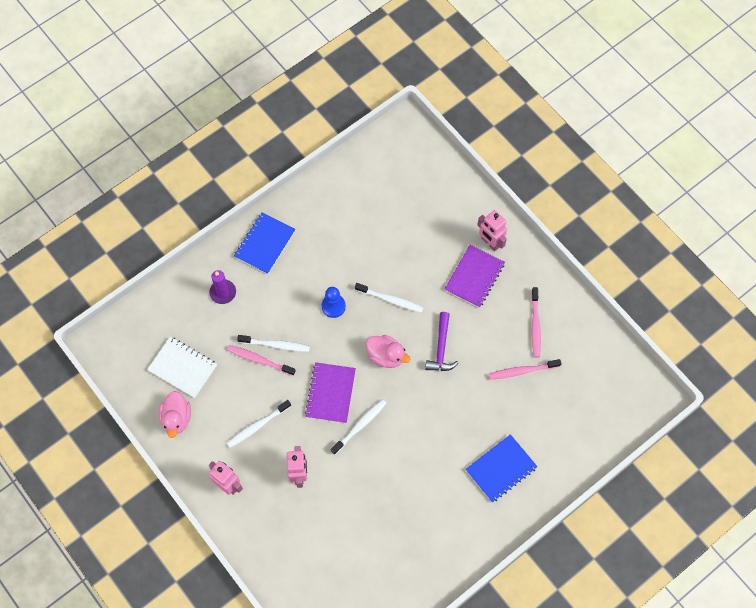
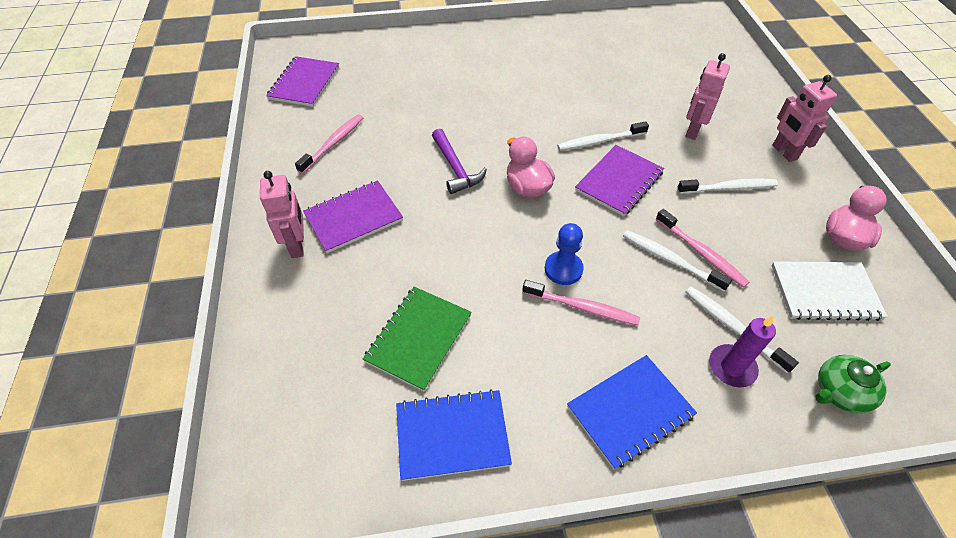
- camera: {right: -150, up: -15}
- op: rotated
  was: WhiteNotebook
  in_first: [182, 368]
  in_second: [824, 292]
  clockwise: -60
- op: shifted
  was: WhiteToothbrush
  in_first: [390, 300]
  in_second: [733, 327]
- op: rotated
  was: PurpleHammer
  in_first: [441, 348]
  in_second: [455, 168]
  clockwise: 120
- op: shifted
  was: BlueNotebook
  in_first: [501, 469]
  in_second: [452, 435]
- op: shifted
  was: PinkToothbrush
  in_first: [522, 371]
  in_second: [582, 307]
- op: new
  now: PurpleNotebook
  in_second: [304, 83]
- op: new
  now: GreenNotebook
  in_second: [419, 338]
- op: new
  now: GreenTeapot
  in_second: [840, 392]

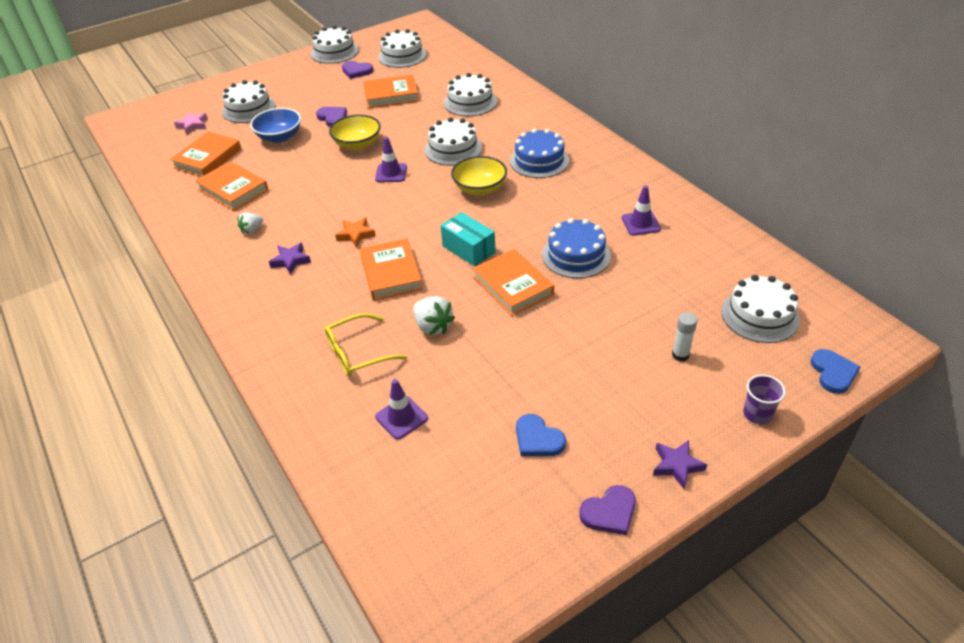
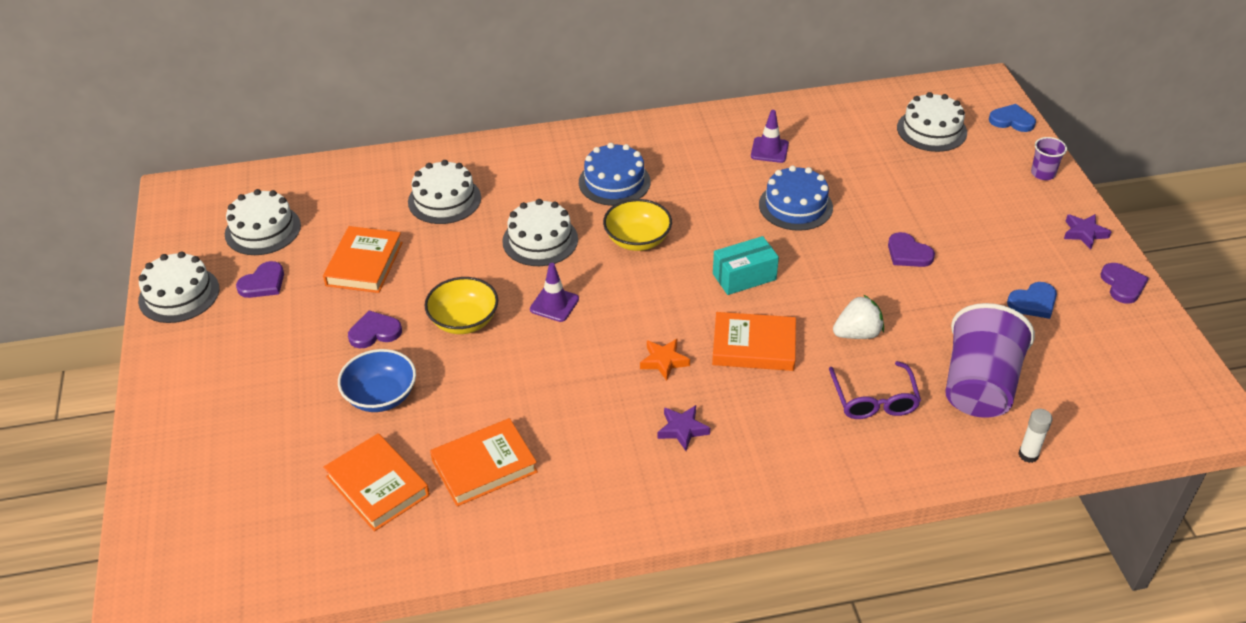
- camera: {right: -70, up: 0}
- op: gone
  was: PinkStar
  in_first: [193, 125]
- op: gone
  was: WhiteCake
  in_first: [249, 109]
- op: gone
  was: WhiteStrawberry
  in_first: [252, 230]
- op: repainted
  was: YellowGlasses
  now: PurpleGlasses
  in_first: [357, 353]
  in_second: [874, 401]
- op: swapped
  was: PurpleTrafficCone
  now: PurpleCup
  in_first: [401, 417]
  in_second: [979, 386]
- op: gone
  was: OrangeBook
  in_first: [513, 286]
- op: shifted
  was: WhiteGlueStick
  in_first: [680, 355]
  in_second: [1028, 455]
- op: new
  now: PurpleHeart
  in_second: [908, 253]

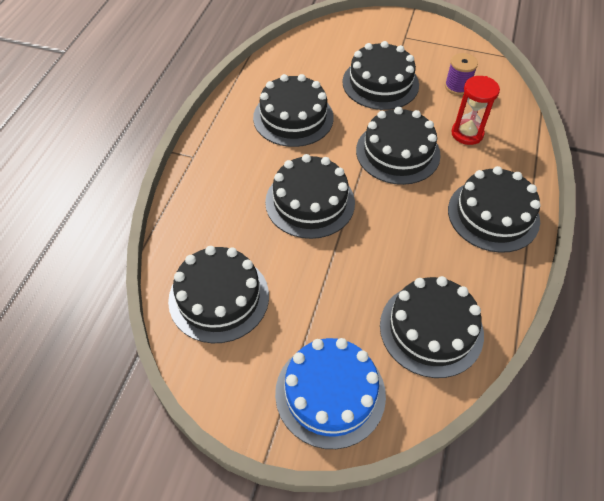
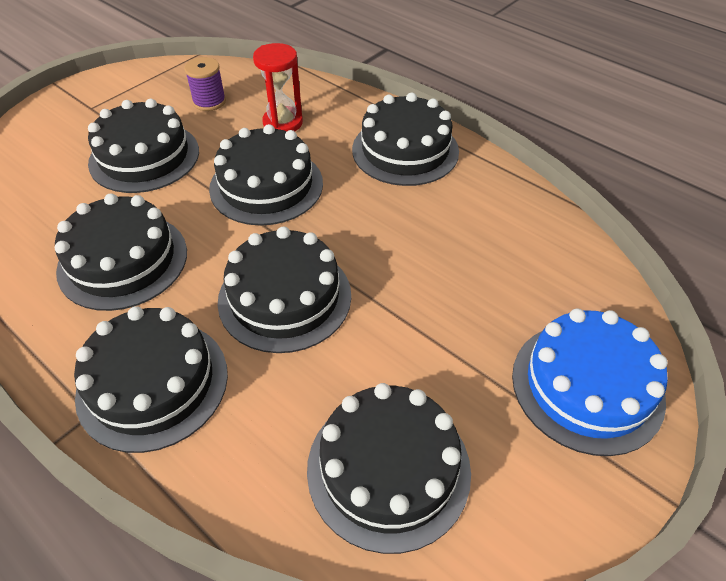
- camera: {right: -65, up: -5}
- op: shifted
  was: BlackCake
  in_first: [431, 329]
  in_second: [153, 383]

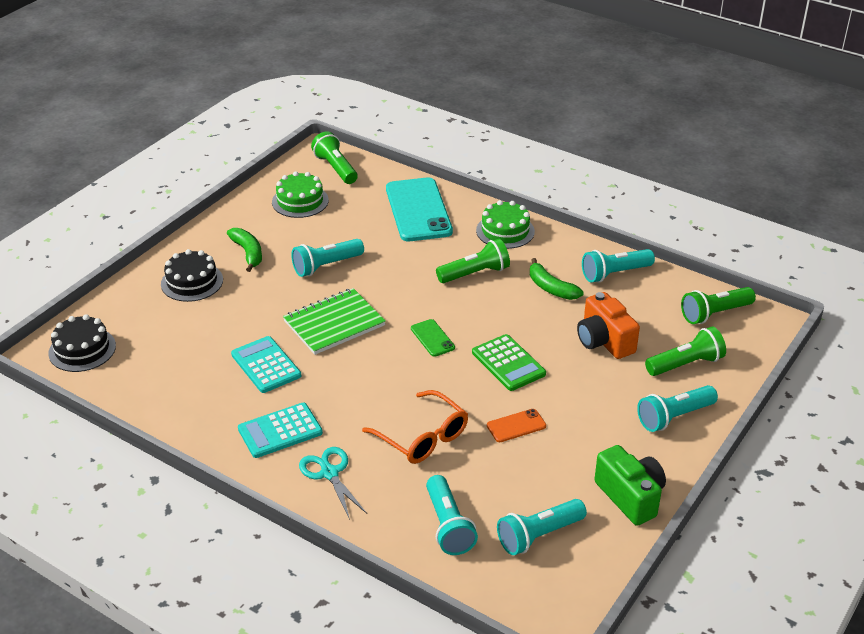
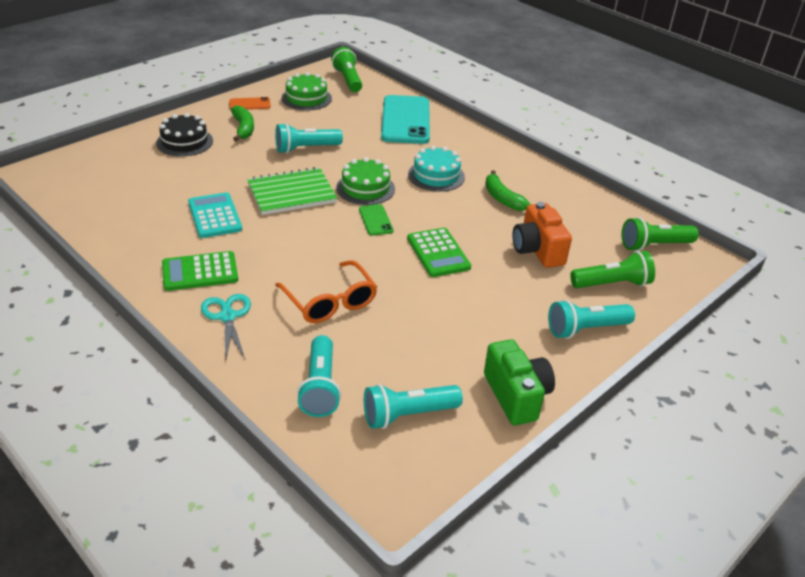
- camera: {right: 10, up: 0}
- op: gone
  was: BlackCake
  in_first: [82, 349]
- op: repainted
  was: TurquoiseCalculator
  now: GreenCalculator
  in_first: [280, 431]
  in_second: [200, 272]
- op: swapped
  was: GreenFlashlight
  now: TurquoiseCake
  in_first: [475, 273]
  in_second: [436, 175]
- op: shifted
  was: GreenCake
  in_first: [505, 231]
  in_second: [365, 188]
- op: shifted
  was: OrangePhone
  in_first: [516, 426]
  in_second: [250, 104]
- op: gone
  was: TurquoiseFlashlight
  in_first: [615, 274]

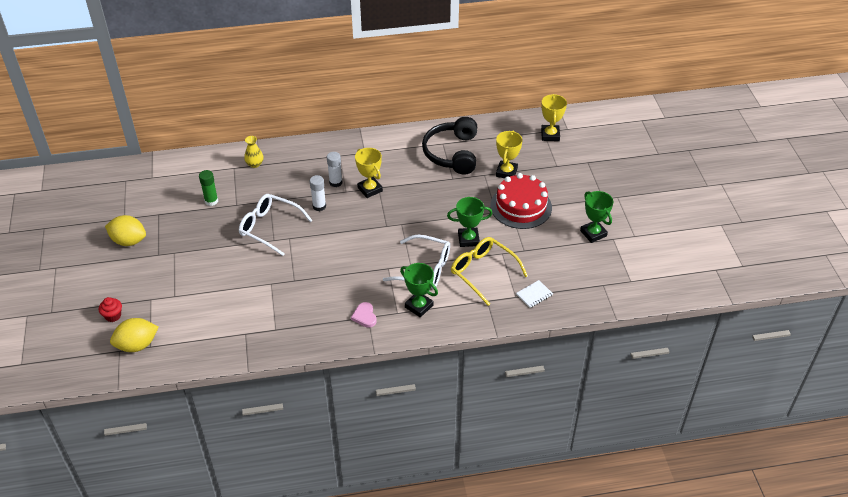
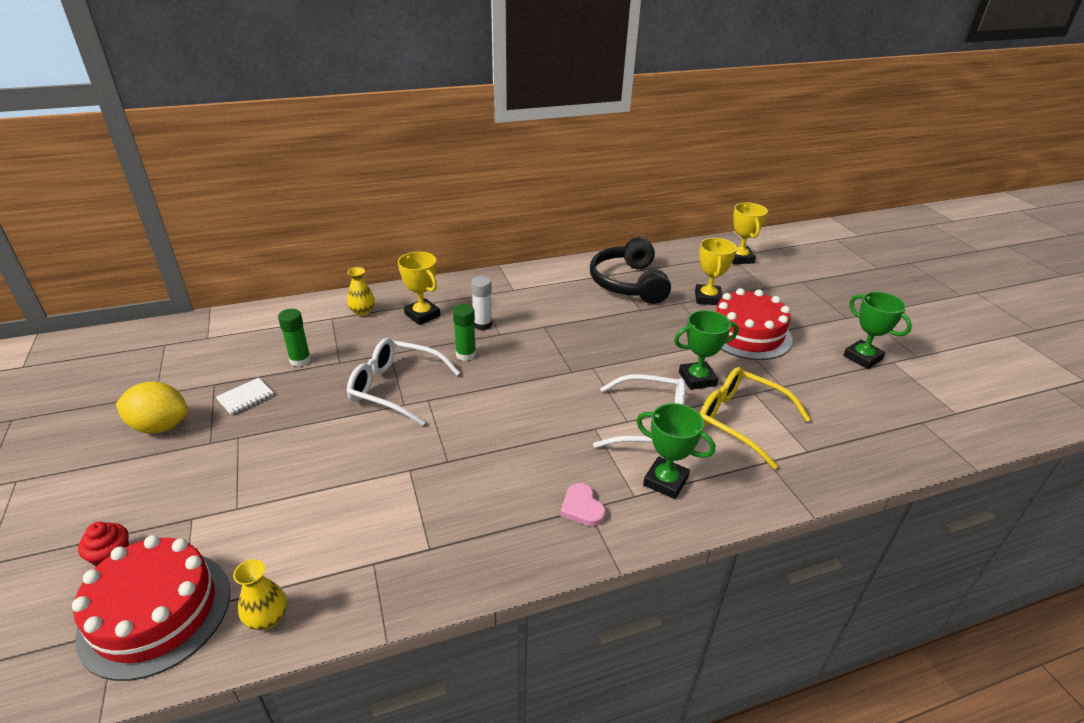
- camera: {right: -10, up: -10}
- op: swapped
  was: YellowLemon
  now: RedCake
  in_first: [137, 345]
  in_second: [155, 612]
- op: repainted
  was: WhiteGlueStick
  now: GreenGlueStick
  in_first: [319, 206]
  in_second: [466, 354]
- op: shifted
  was: YellowTrophy
  in_first: [370, 189]
  in_second: [422, 315]
- op: shifted
  was: WhiteNotebook
  in_first: [534, 295]
  in_second: [245, 397]
- op: new
  now: YellowVase
  in_second: [267, 618]

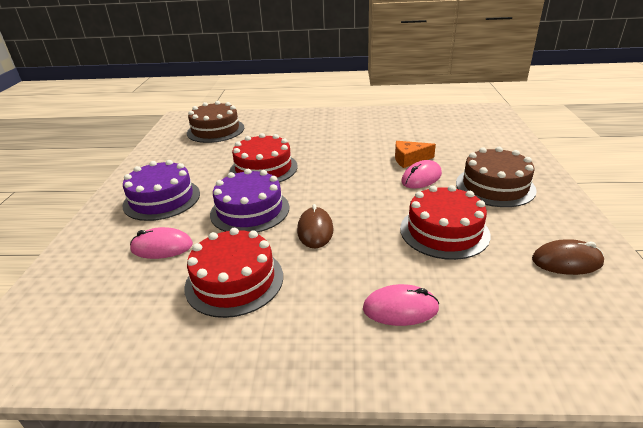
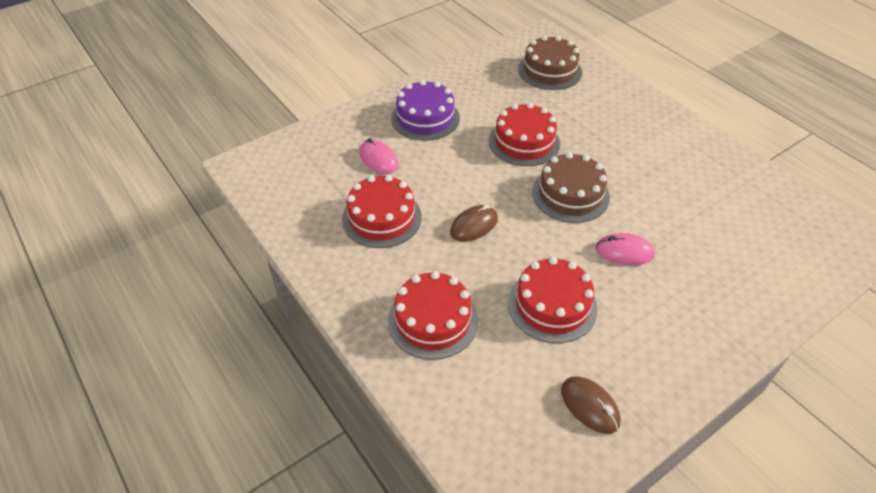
- camera: {right: 50, up: 15}
- op: gone
  was: PurpleCake
  in_first: [250, 210]
- op: swapped
  was: PinkMouse
  now: RedCake
  in_first: [400, 309]
  in_second: [433, 320]
- op: gone
  was: OrangeCheese
  in_first: [409, 159]
- op: shifted
  was: BrownCake
  in_first: [495, 186]
  in_second: [570, 194]

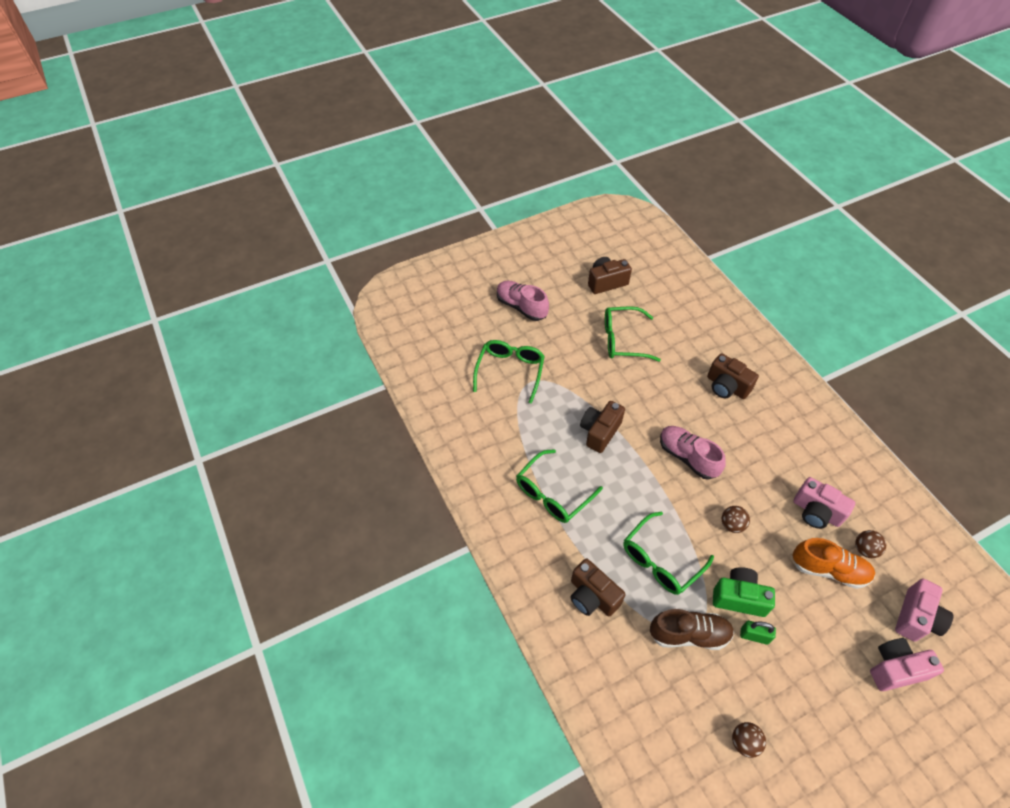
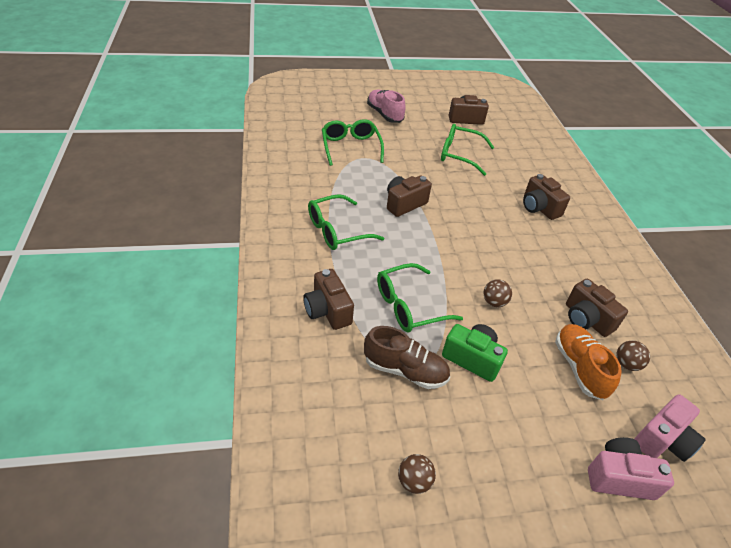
- camera: {right: 15, up: -10}
- op: rotated
  was: GreenGlasses
  in_first: [510, 371]
  in_second: [350, 147]
  clockwise: -45
- op: gone
  was: PinkShoe
  in_first: [687, 457]
- op: gone
  was: GreenPadlock
  in_first: [754, 636]
- op: rotated
  was: OrangeShoe
  in_first: [829, 569]
  in_second: [579, 368]
  clockwise: -135
- op: repainted
  was: PinkCamera
  now: BrownCamera
  in_first: [816, 512]
  in_second: [586, 319]

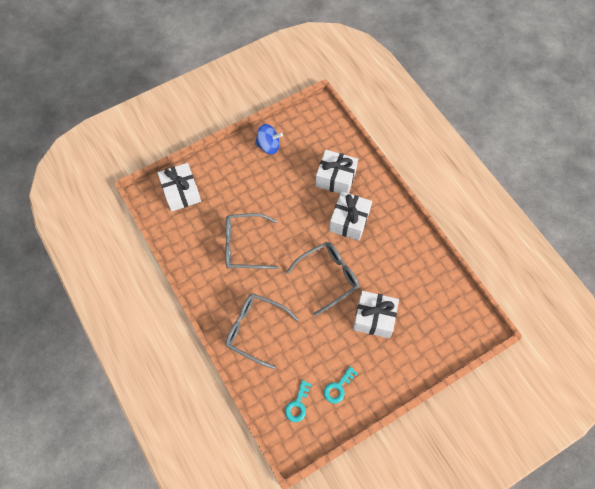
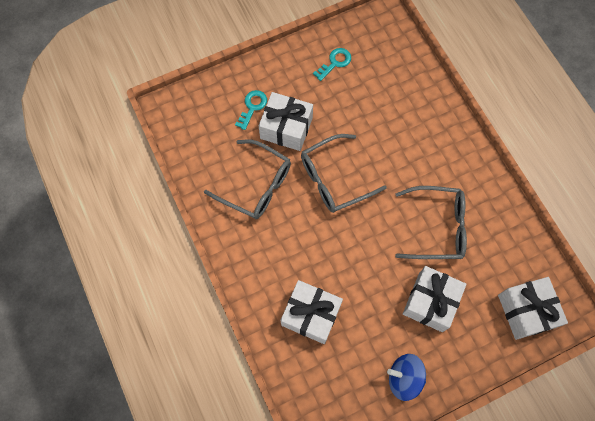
- camera: {right: -175, up: 5}
- op: shifted
  was: GreyGlasses
  in_first: [255, 330]
  in_second: [256, 185]
- op: shifted
  was: TurquoiseKey
  in_first: [297, 405]
  in_second: [252, 107]
- op: shifted
  was: WhiteGift
  in_first: [349, 221]
  in_second: [430, 302]

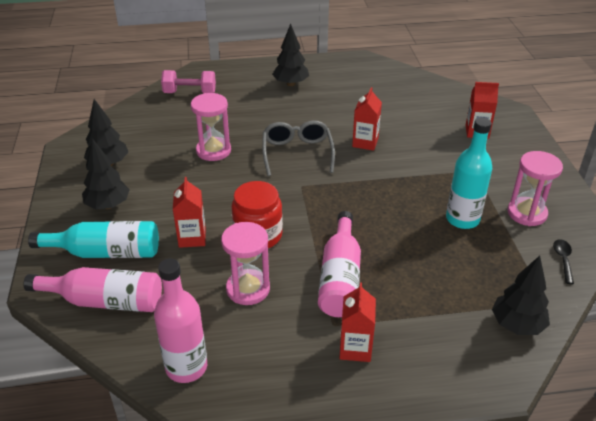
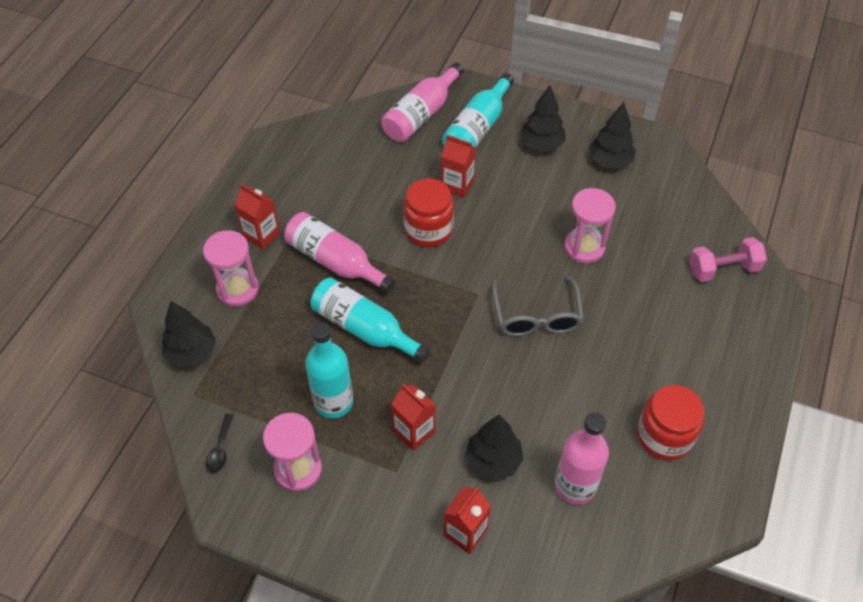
- camera: {right: 120, up: 15}
- op: shifted
  was: PinkBottle
  in_first: [186, 367]
  in_second: [575, 486]
- op: rotated
  was: PinkDumbbell
  in_first: [190, 93]
  in_second: [723, 269]
  clockwise: 45
- op: shifted
  was: PinkHourglass
  in_first: [248, 289]
  in_second: [237, 289]
- op: rotated
  was: GreyGlasses
  in_first: [297, 153]
  in_second: [536, 317]
  clockwise: 60
- op: shifted
  was: BlackTree
  in_first: [291, 84]
  in_second: [493, 460]
- op: shifted
  was: RedCarton
  in_first: [365, 142]
  in_second: [414, 431]
- op: rotated
  was: BlackSpoon
  in_first: [563, 260]
  in_second: [220, 449]
  clockwise: 60
- op: new
  now: TurquoiseBottle
  in_second: [364, 328]
- op: new
  now: RedJar
  in_second: [664, 436]

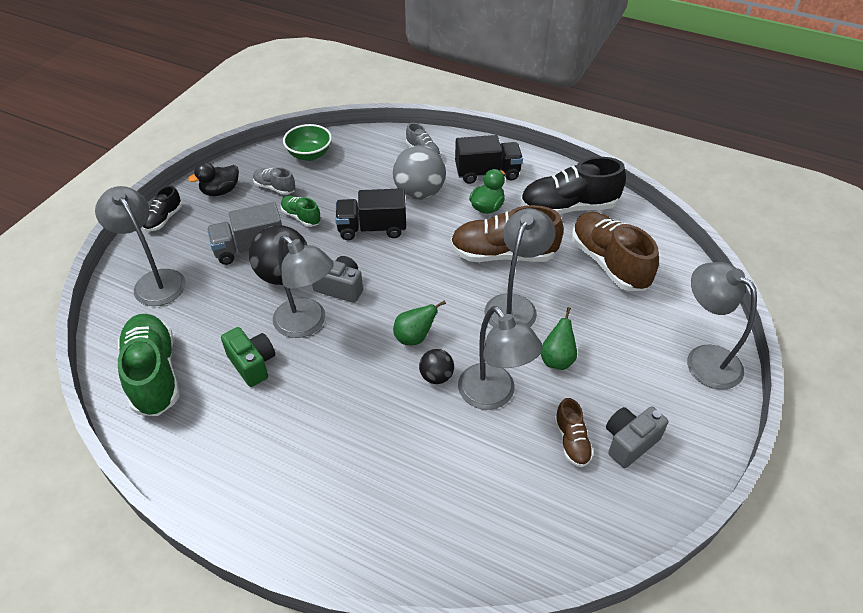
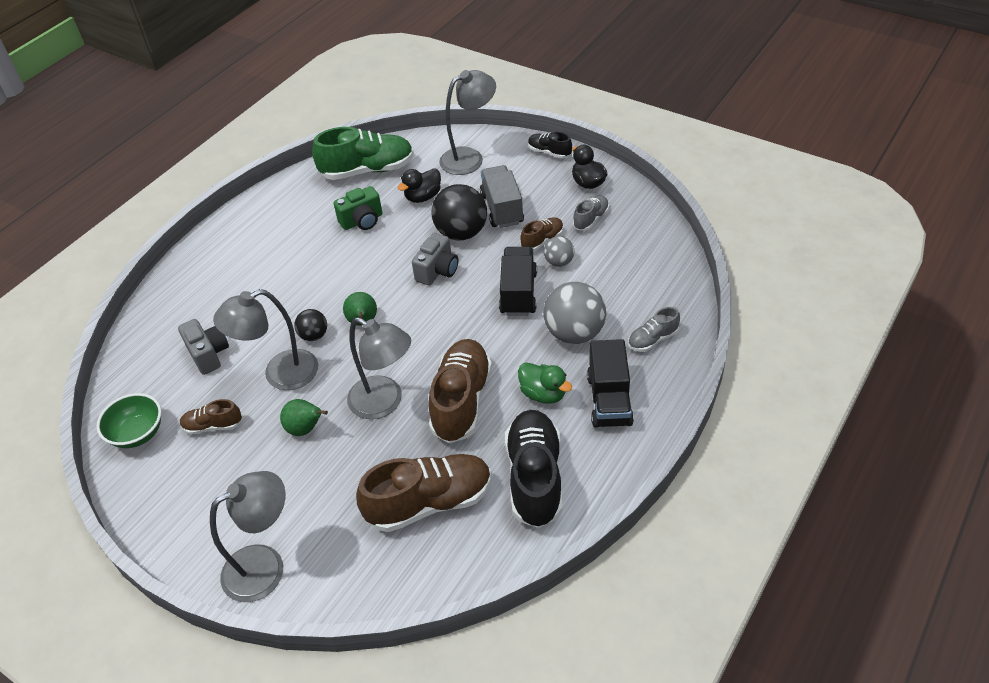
- camera: {right: 100, up: 0}
- op: gone
  was: GreyLamp
  in_first: [307, 324]
- op: repainted
  was: GreenShoe
  now: BrownShoe
  in_first: [301, 217]
  in_second: [542, 240]
- op: shifted
  was: GreenBowl
  in_first: [309, 155]
  in_second: [138, 433]
- op: shifted
  was: GreyCamera
  in_first: [629, 442]
  in_second: [208, 354]
- op: new
  now: BlackDuck
  in_second: [423, 197]
- op: new
  now: GreyBall
  in_second: [559, 262]

